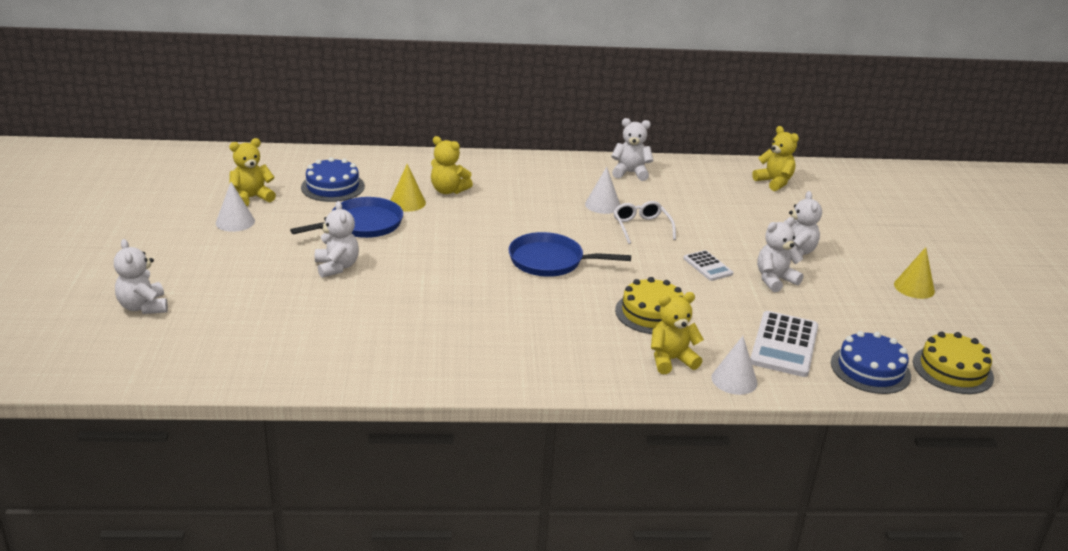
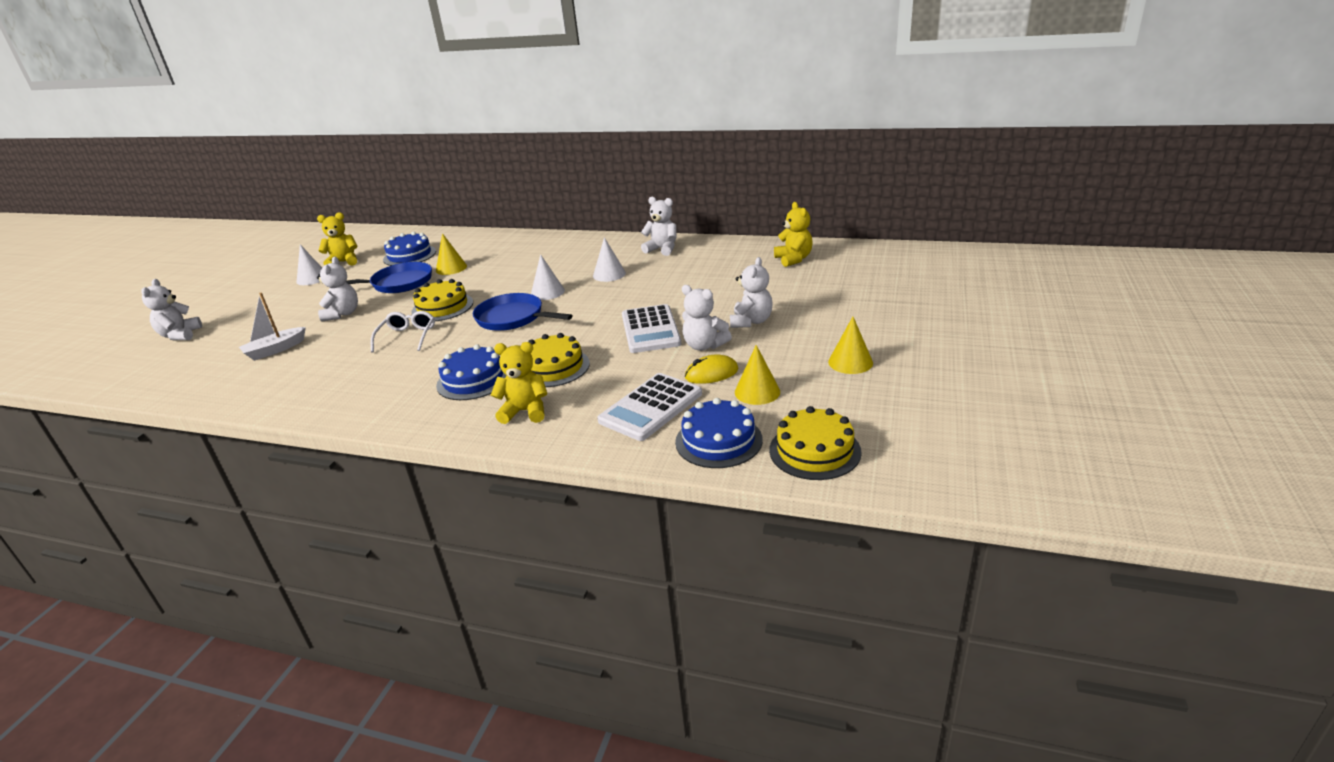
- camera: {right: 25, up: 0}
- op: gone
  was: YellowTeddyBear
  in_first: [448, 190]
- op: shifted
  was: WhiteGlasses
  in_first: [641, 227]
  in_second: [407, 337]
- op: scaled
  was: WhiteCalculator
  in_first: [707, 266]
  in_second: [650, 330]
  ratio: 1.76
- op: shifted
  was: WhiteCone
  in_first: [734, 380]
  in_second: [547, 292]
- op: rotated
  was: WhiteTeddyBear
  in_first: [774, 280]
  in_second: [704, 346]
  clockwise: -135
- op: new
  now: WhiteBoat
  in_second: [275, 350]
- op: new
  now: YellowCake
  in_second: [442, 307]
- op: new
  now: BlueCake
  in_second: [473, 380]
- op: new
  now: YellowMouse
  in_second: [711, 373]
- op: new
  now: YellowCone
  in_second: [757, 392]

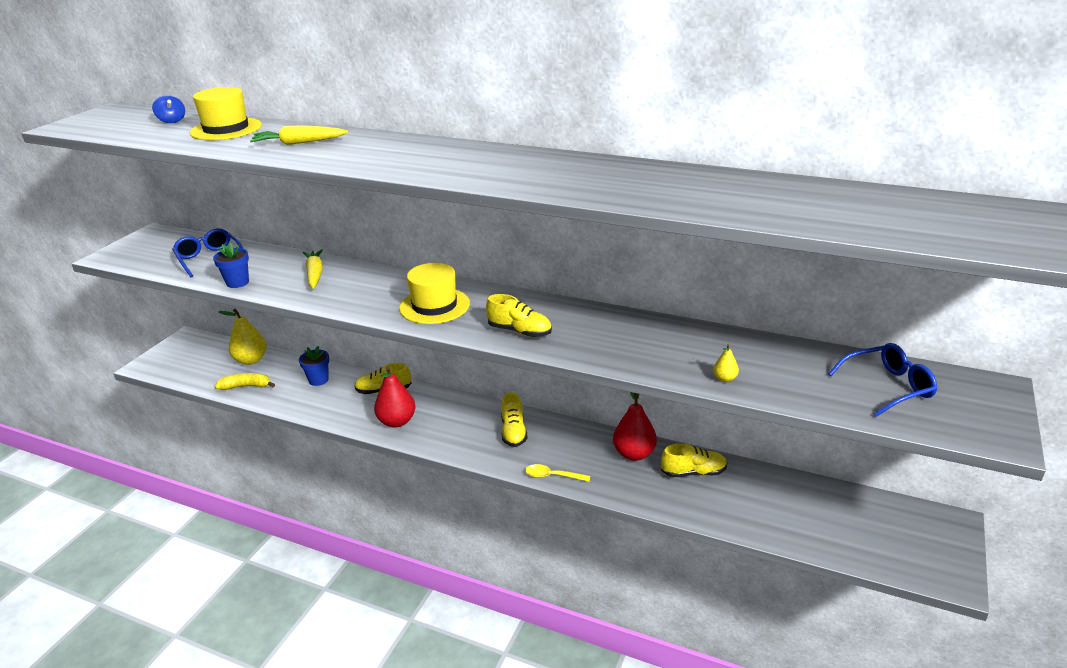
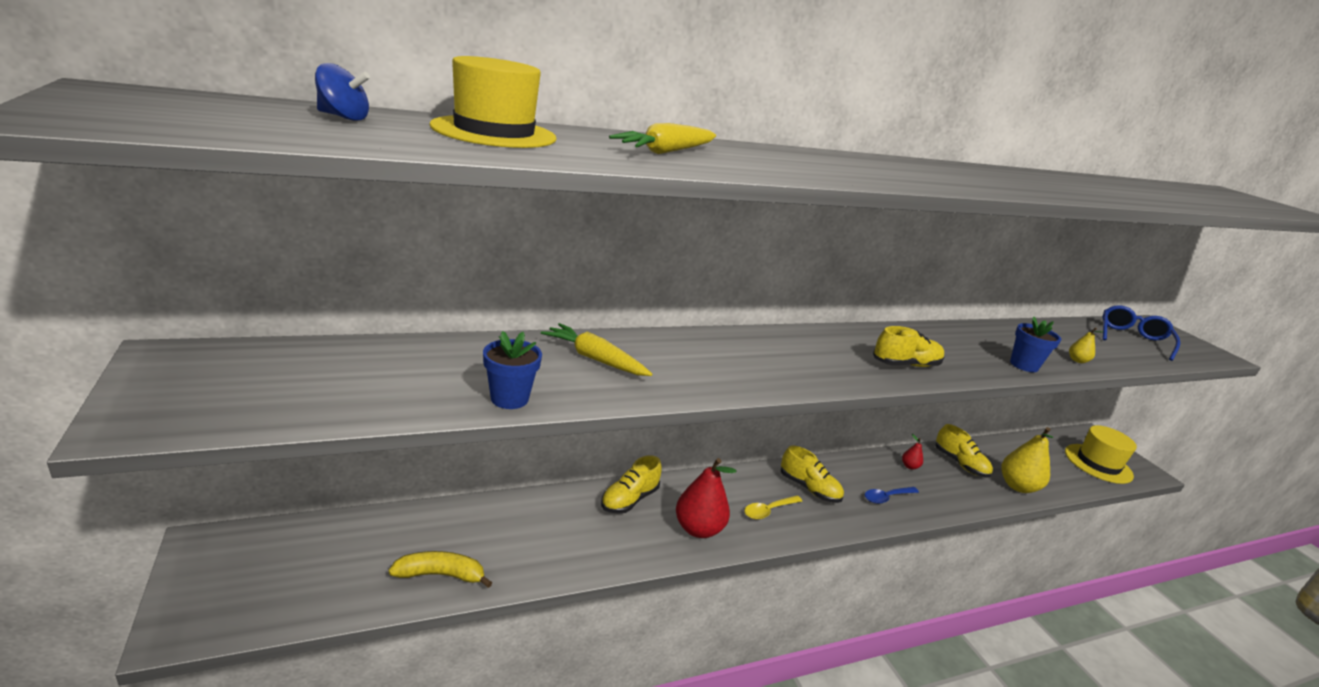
- camera: {right: -50, up: -5}
- op: gone
  was: BlueGlasses
  in_first: [209, 259]
- op: rotated
  was: YellowBanana
  in_first: [246, 386]
  in_second: [440, 575]
  clockwise: 45
- op: shifted
  was: YellowPear
  in_first: [251, 360]
  in_second: [1017, 486]
- op: shifted
  was: BlueFlowerPot
  in_first: [318, 380]
  in_second: [1023, 365]
- op: shifted
  was: YellowHat
  in_first: [434, 306]
  in_second: [1098, 463]
- op: shifted
  was: YellowSpoon
  in_first: [552, 476]
  in_second: [768, 511]
- op: scaled
  was: RedPear
  in_first: [634, 454]
  in_second: [909, 466]
  ratio: 0.47
- op: rotated
  was: YellowShoe
  in_first: [693, 472]
  in_second: [960, 464]
  clockwise: 105
- op: new
  now: BlueSpoon
  in_second: [886, 497]

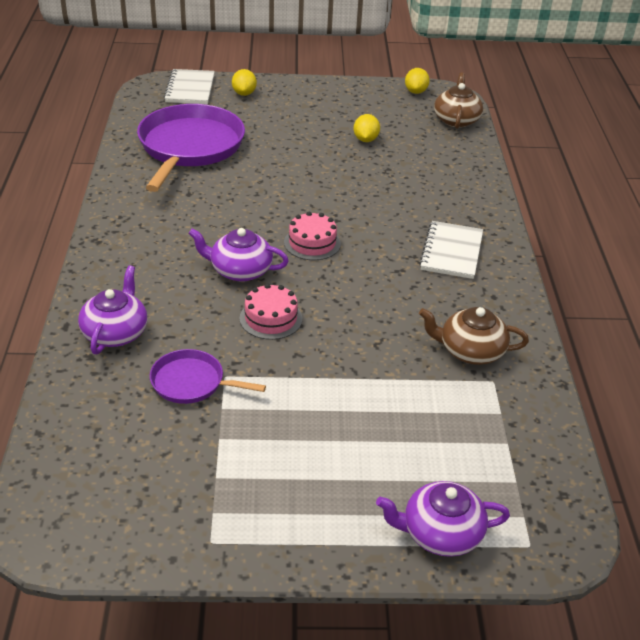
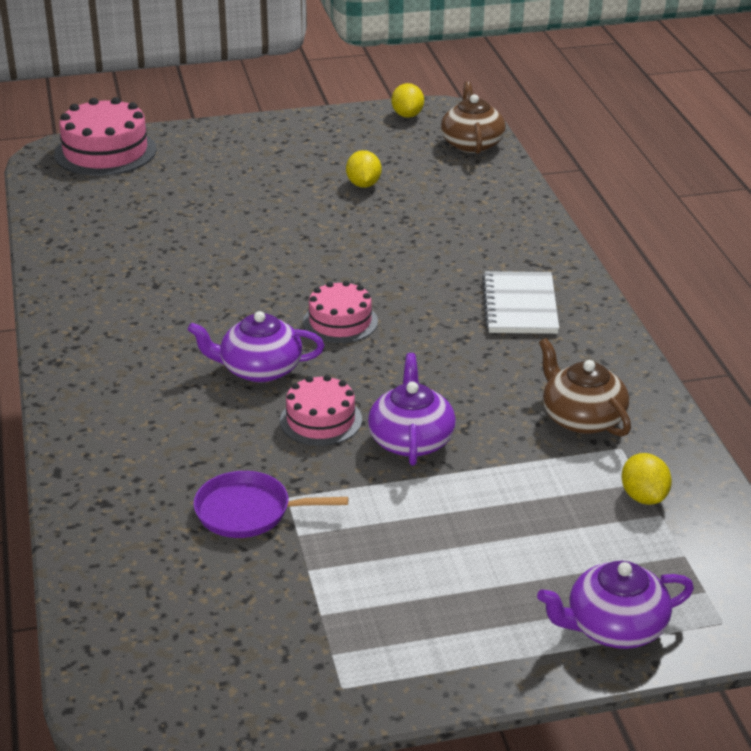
- camera: {right: -10, up: -5}
- op: shifted
  was: PurpleTeapot
  in_first: [115, 332]
  in_second: [411, 440]
- op: gone
  was: PurplePan
  in_first: [189, 147]
- op: swapped
  was: WhiteNotebook
  now: PinkCake
  in_first: [190, 89]
  in_second: [105, 152]
- op: shifted
  was: YellowLemon
  in_first: [244, 93]
  in_second: [643, 497]
- op: rotated
  was: BrownTeapot
  in_first: [470, 351]
  in_second: [582, 418]
  clockwise: 60

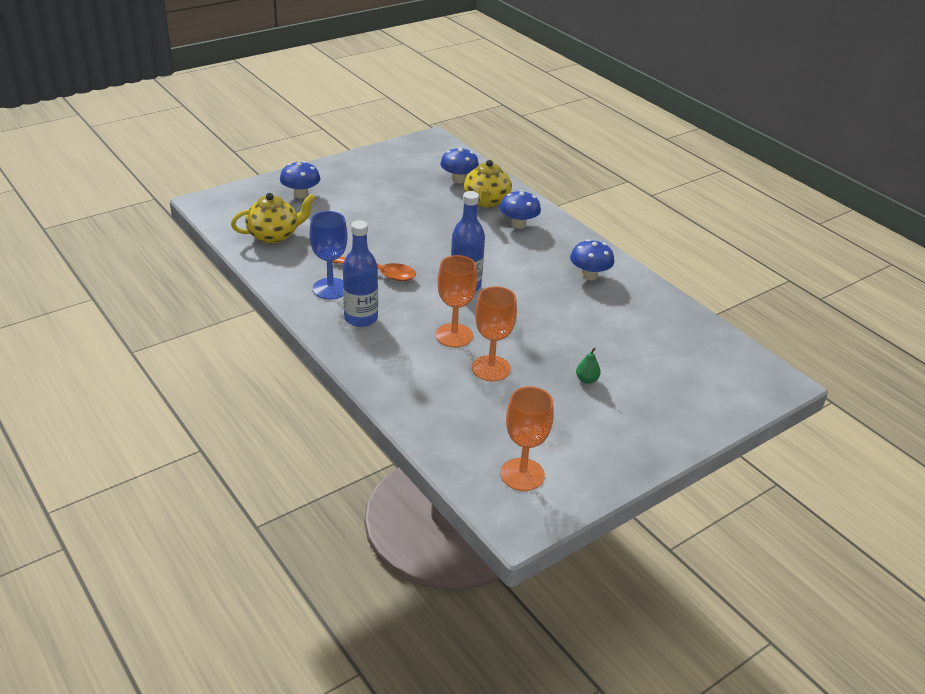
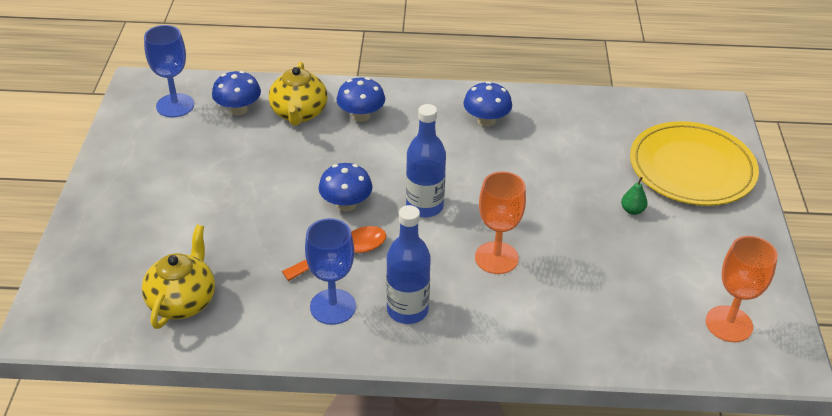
- camera: {right: -50, up: 5}
- op: shifted
  was: BlueMushroom
  in_first: [301, 194]
  in_second: [346, 204]
- op: rotated
  was: YellowTeapot
  in_first: [486, 201]
  in_second: [299, 114]
  clockwise: 45
- op: gone
  was: OrangeGoblet
  in_first: [491, 368]
- op: new
  now: BlueGoblet
  in_second: [175, 105]
- op: new
  now: YellowPlate
  in_second: [692, 168]

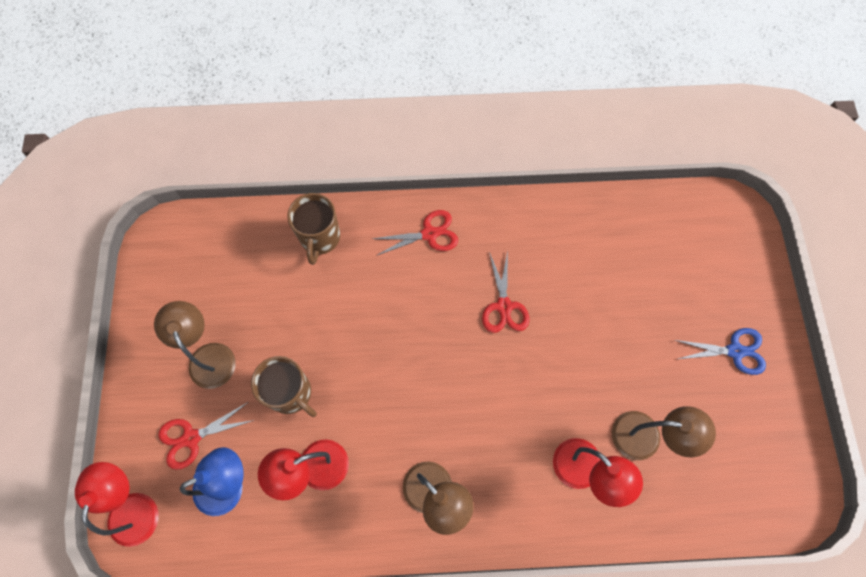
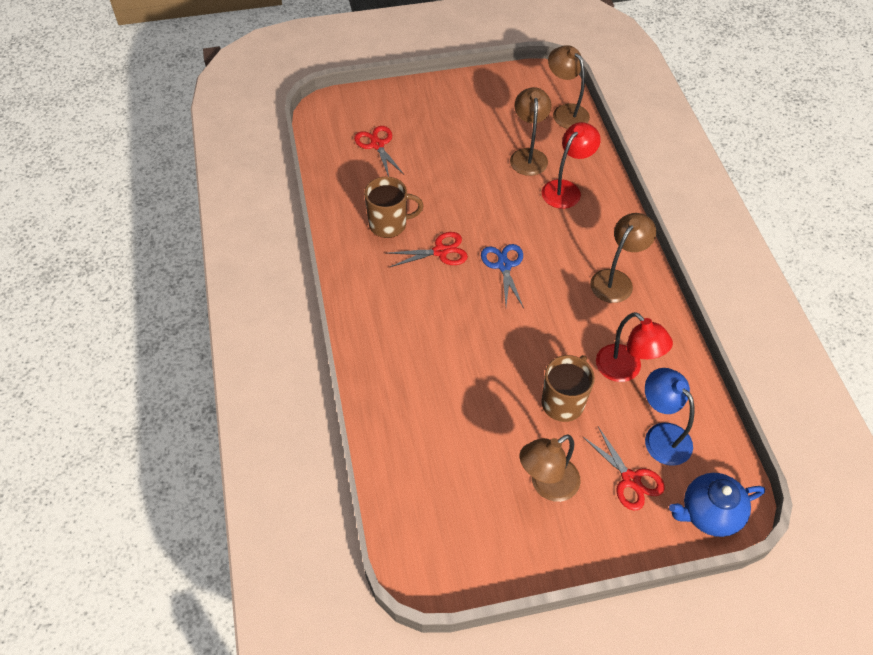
- camera: {right: -100, up: -15}
- op: swapped
  was: RedLamp
  now: BlueTeapot
  in_first: [135, 507]
  in_second: [709, 513]
- op: shifted
  was: BrownMug
  in_first: [320, 238]
  in_second: [389, 224]
- op: shifted
  was: RedScissors
  in_first: [429, 234]
  in_second: [377, 145]
- op: shifted
  was: BlueScissors
  in_first: [735, 351]
  in_second: [504, 265]
- op: new
  now: BrownLamp
  in_second: [565, 112]

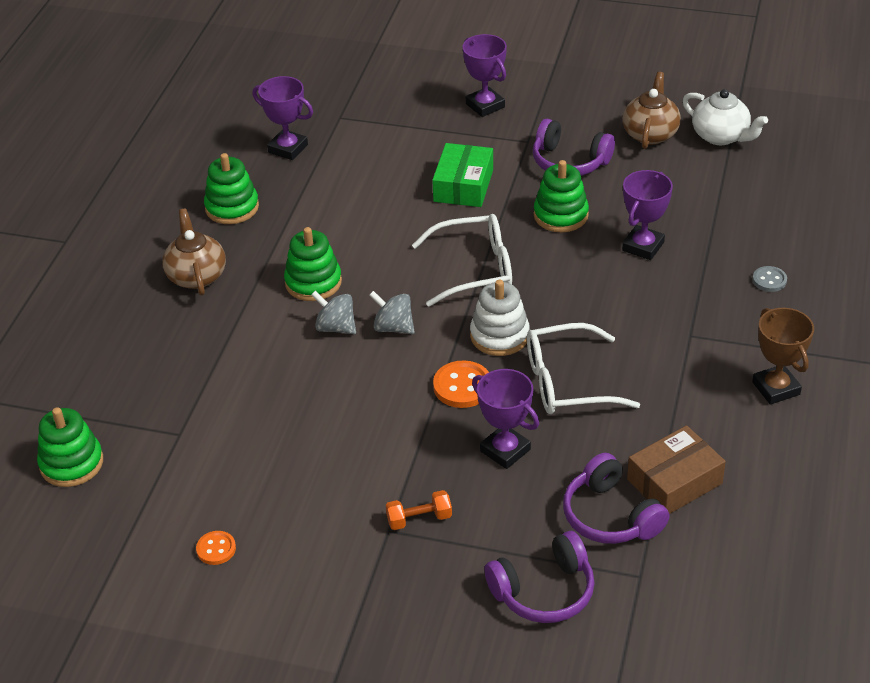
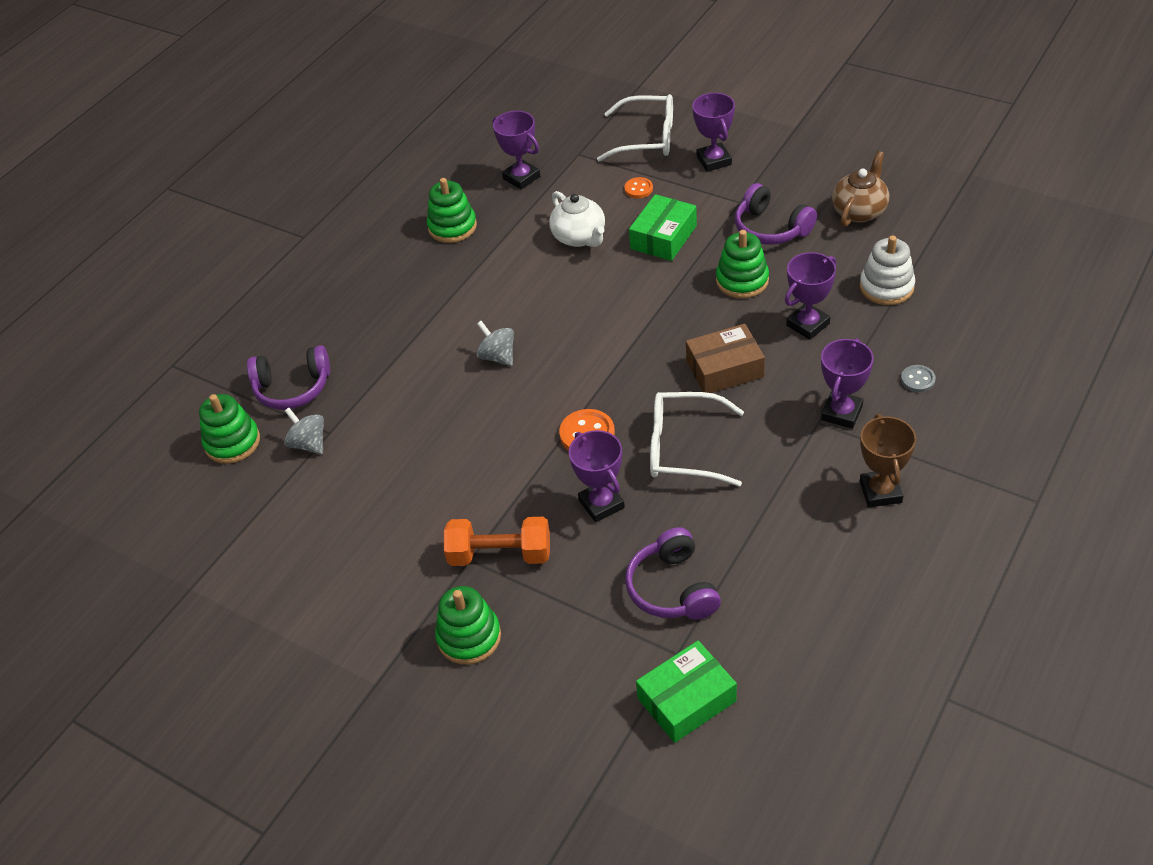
- camera: {right: 20, up: 5}
- op: gone
  was: BrownTeapot
  in_first: [196, 276]
- op: shifted
  was: OrangeButton
  in_first: [216, 549]
  in_second: [638, 189]
- op: shifted
  was: GreenStackingToy
  in_first: [313, 282]
  in_second: [469, 637]
- op: shifted
  was: GreySpinningTop
  in_first: [393, 327]
  in_second: [309, 444]
- op: scaled
  was: OrangeDumbbell
  in_first: [419, 519]
  in_second: [500, 554]
  ratio: 1.74
- op: shifted
  was: WhiteGlasses
  in_first: [474, 269]
  in_second: [647, 138]
- op: shifted
  was: WhiteStackingToy
  in_first: [499, 336]
  in_second: [886, 287]
- op: shifted
  was: PurpleHeadphones
  in_first: [544, 591]
  in_second: [293, 388]
- op: shifted
  was: BrownBox
  in_first: [674, 481]
  in_second: [725, 369]
- op: shifted
  was: WhiteTeapot
  in_first: [721, 136]
  in_second: [579, 237]
- op: new
  now: GreenBox
  in_second: [687, 700]
- op: new
  now: PurpleTrophy
  in_second: [841, 413]

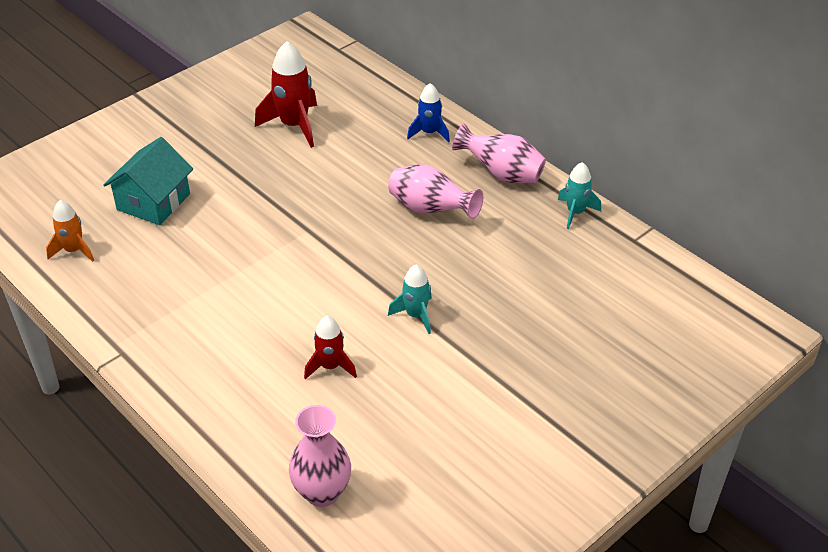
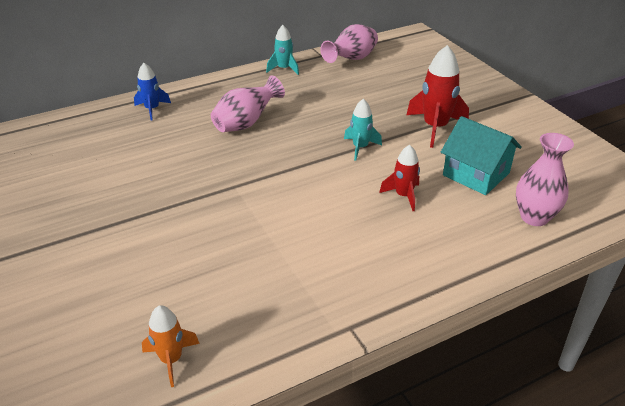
- camera: {right: -75, up: -5}
- op: shifted
  was: TurquoiseHouse
  in_first: [153, 202]
  in_second: [476, 174]
- op: shifted
  was: RedRocket
  in_first: [294, 125]
  in_second: [435, 127]
- op: shifted
  was: PinkVase
  in_first: [501, 174]
  in_second: [351, 59]

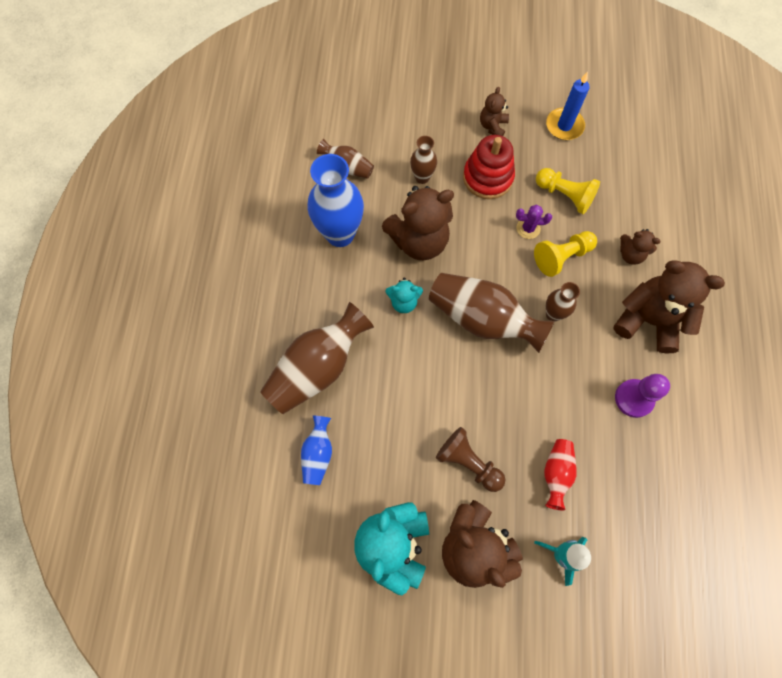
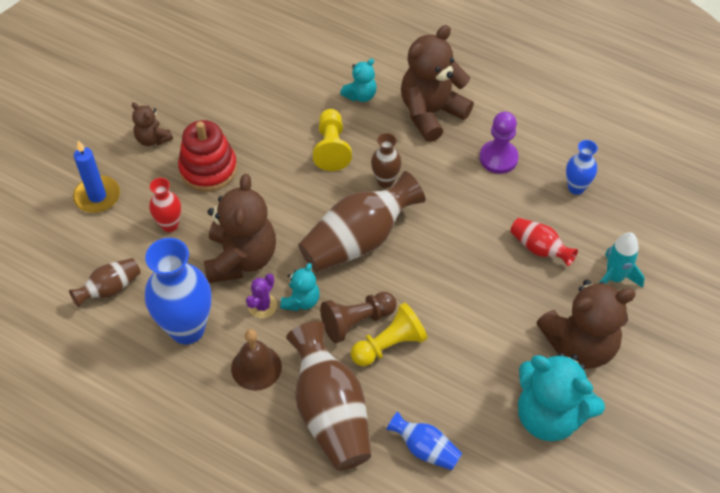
- camera: {right: -65, up: -15}
- op: repainted
  was: BrownVase
  now: RedVase
  in_first: [422, 177]
  in_second: [170, 225]
- op: shifted
  was: BrownPawn
  in_first: [468, 462]
  in_second: [356, 321]
- op: shifted
  was: PurpleCactus
  in_first: [528, 228]
  in_second: [262, 306]
- op: shifted
  was: YellowPawn
  in_first: [564, 195]
  in_second: [389, 345]
- op: shifted
  was: BlueCandle
  in_first: [564, 126]
  in_second: [97, 196]
- op: repainted
  was: BrownTeddyBear
  now: TurquoiseTeddyBear
  in_first: [630, 254]
  in_second: [360, 95]
- op: new
  now: BrownBell
  in_second: [256, 367]
- op: new
  now: BlueVase
  in_second: [576, 187]

